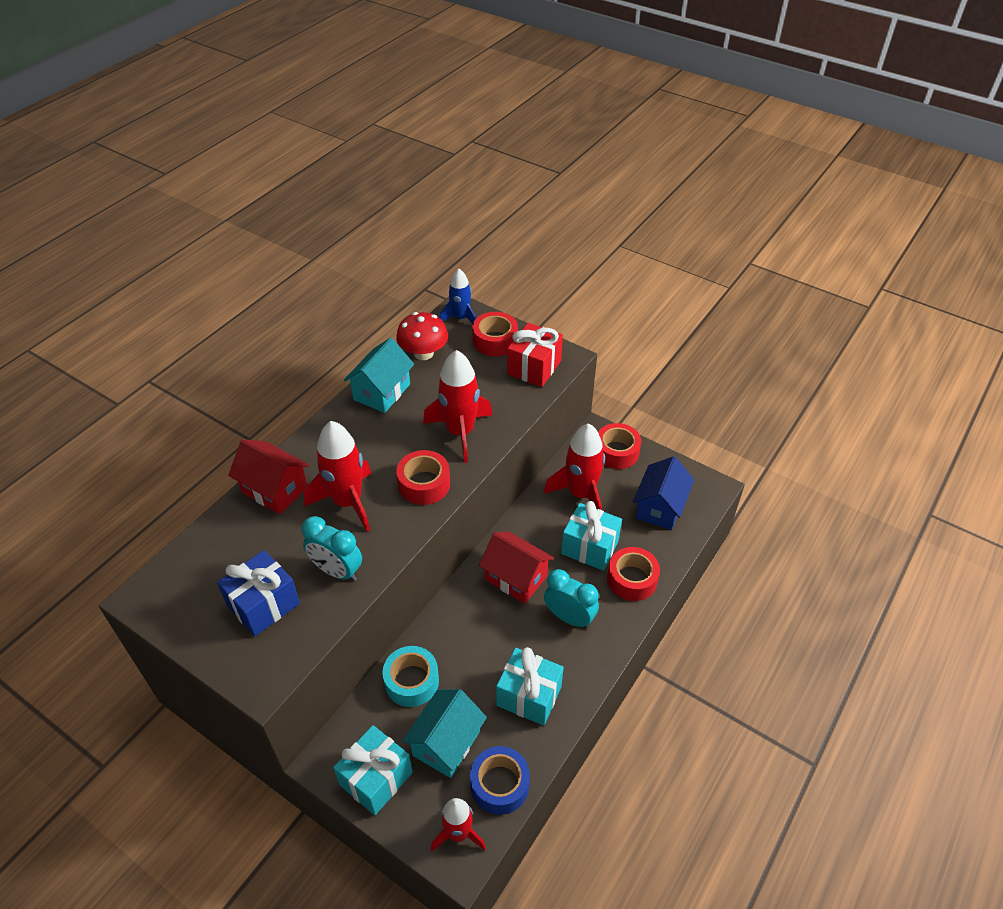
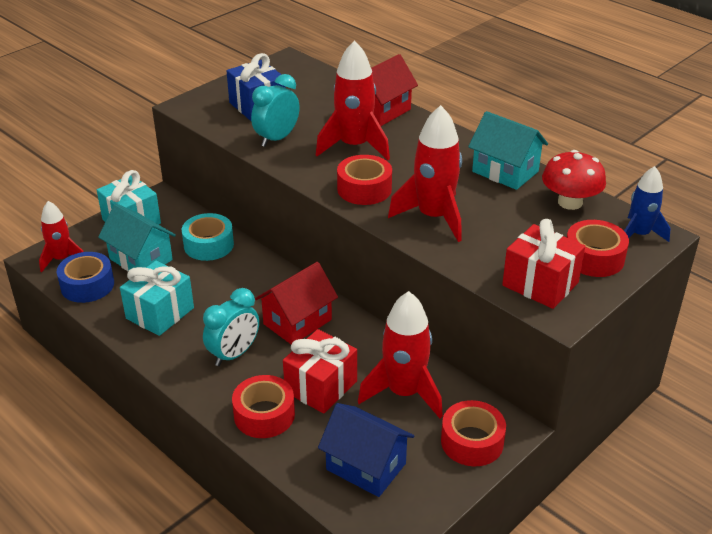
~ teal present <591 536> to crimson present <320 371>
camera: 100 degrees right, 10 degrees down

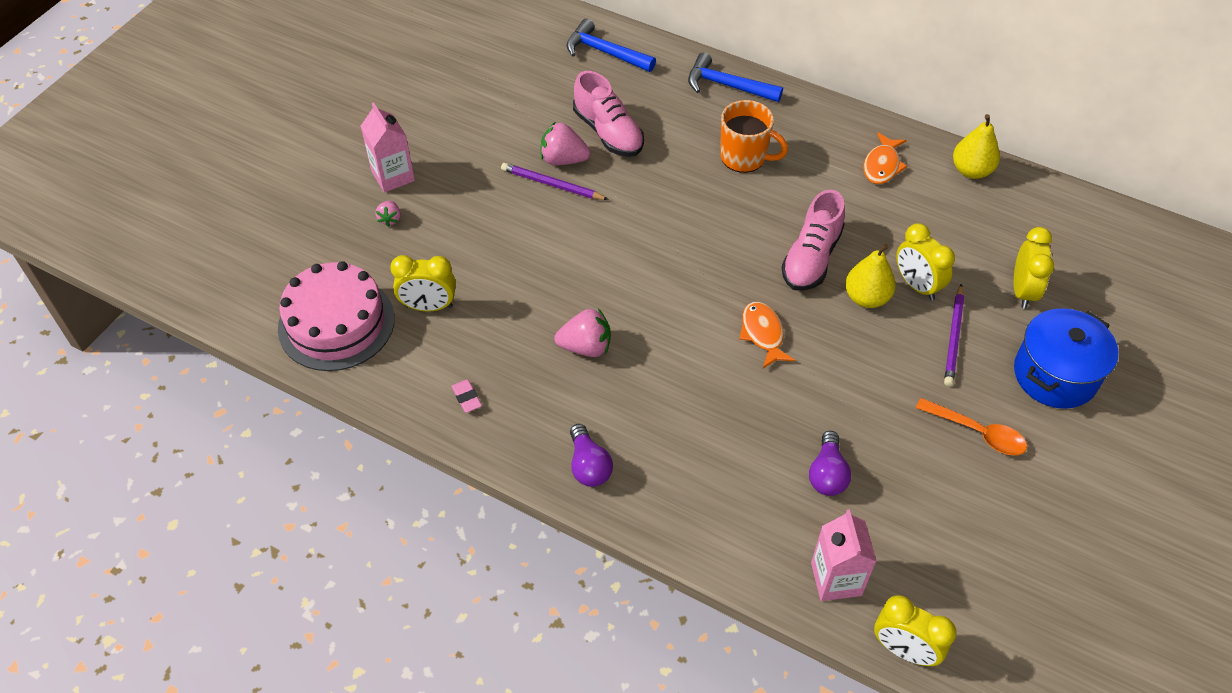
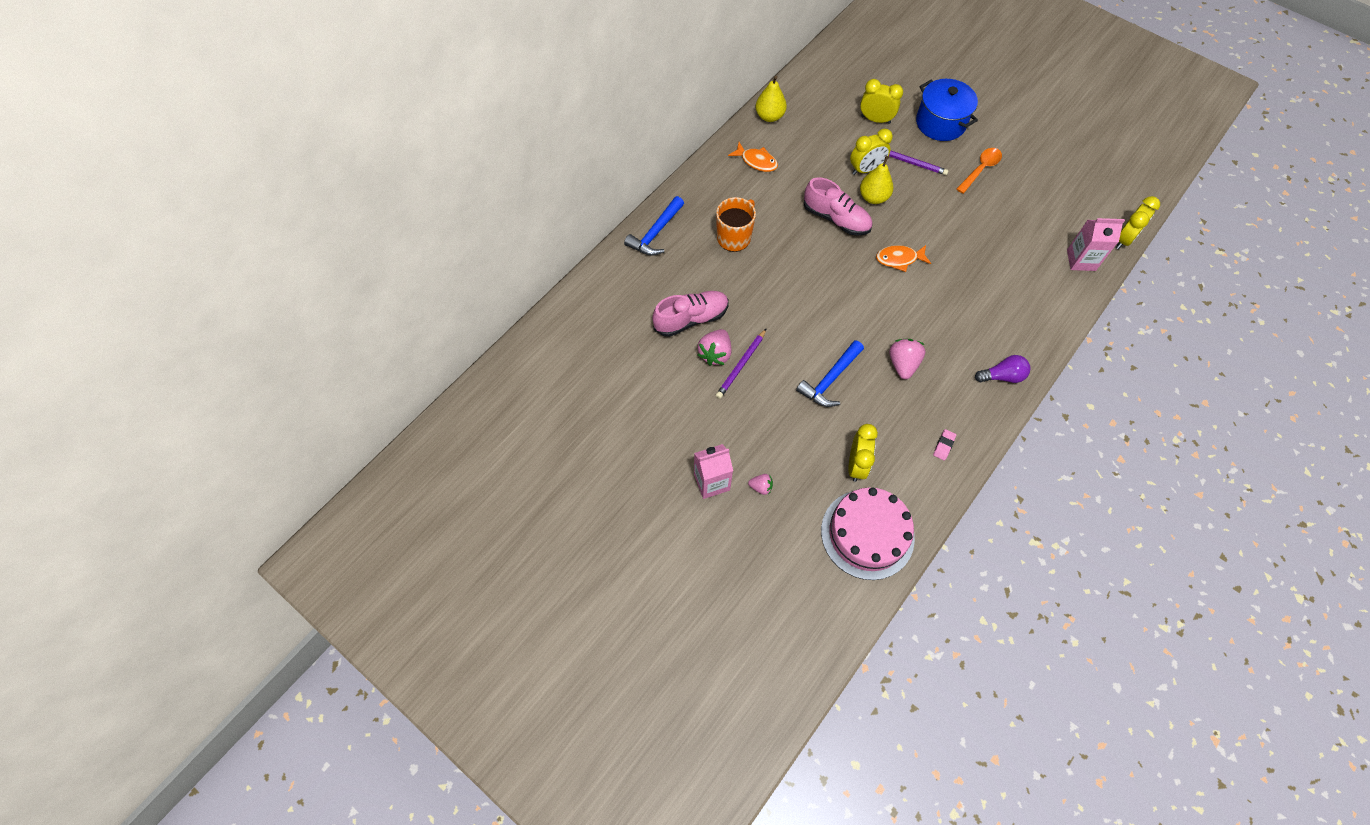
~ pink eraser <466 396> = <944 445> 45 degrees counterclockwise
~ royal blue claw hammer <611 45> to <830 373>
- royal purple light bulb <830 463>
camera: 80 degrees left, 10 degrees up

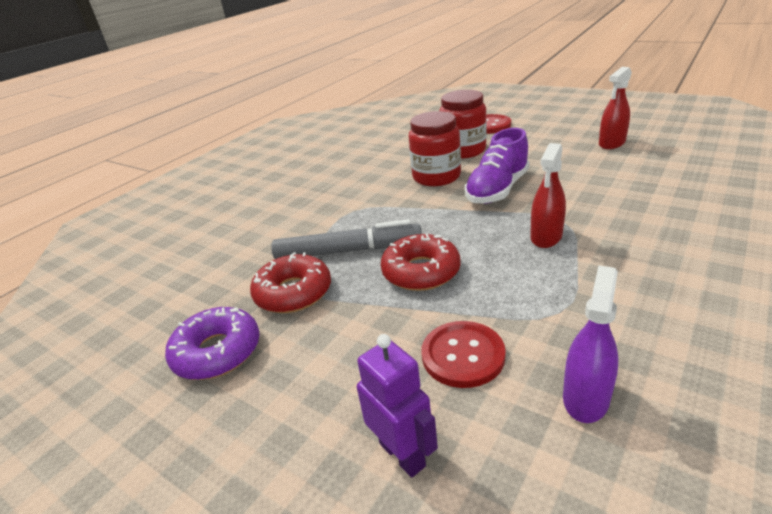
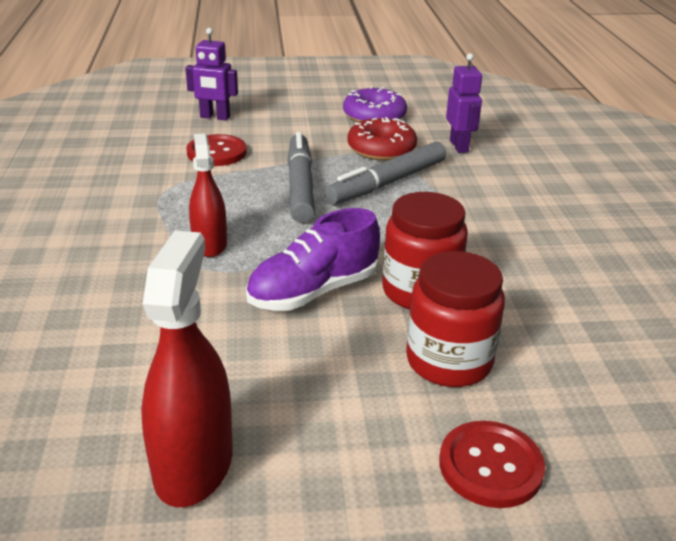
~ crimson donut <421 262> to gray marker pen <301 177>
~ royal purple sneaker <497 166> = <313 259> 120 degrees counterclockwise
- royal purple spray bottle <590 344>
~ crimson spray bottle <615 108> = <187 368> x1.53
+ royal purple robot figure <464 103>
camera: 135 degrees right, 0 degrees up

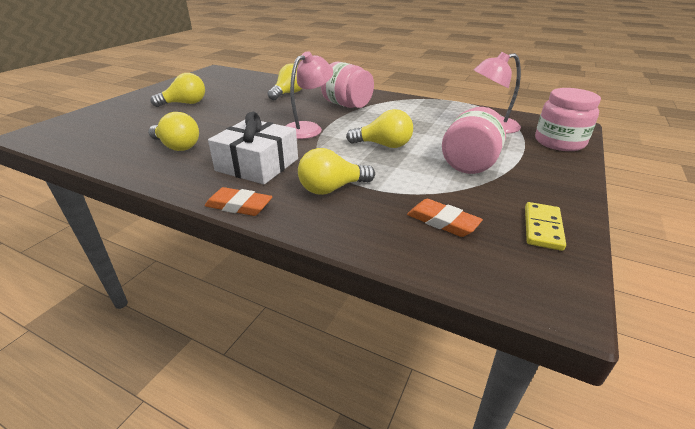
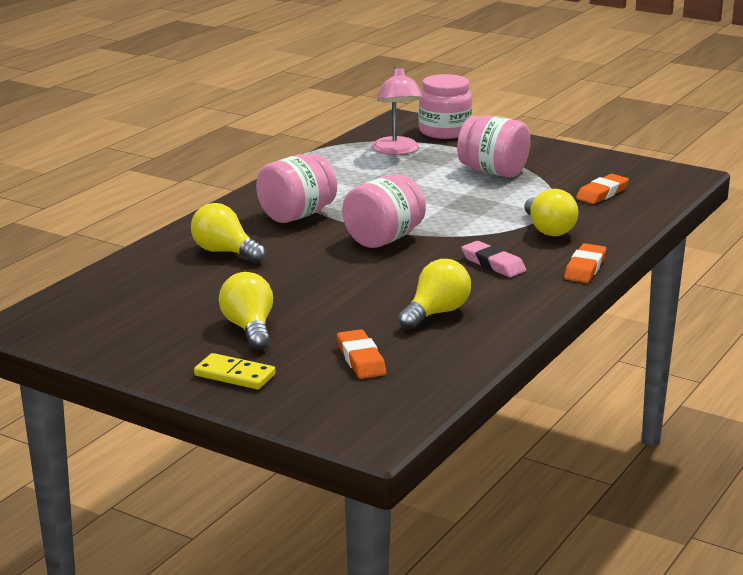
~ snow-white present <253 148> to pink eraser <493 259>
~ pink lamp <309 95> to pink jam jar <384 211>
- yellow light bulb <379 128>
~ yellow domino piece <545 226> to <235 371>
+ bright orange eraser <361 354>
camera: 85 degrees left, 10 degrees down

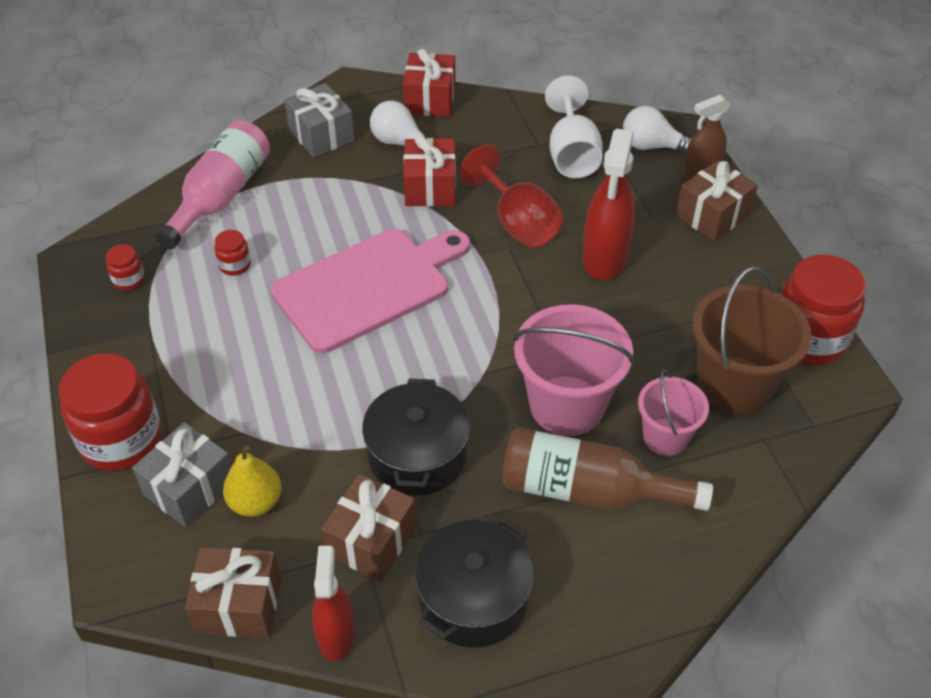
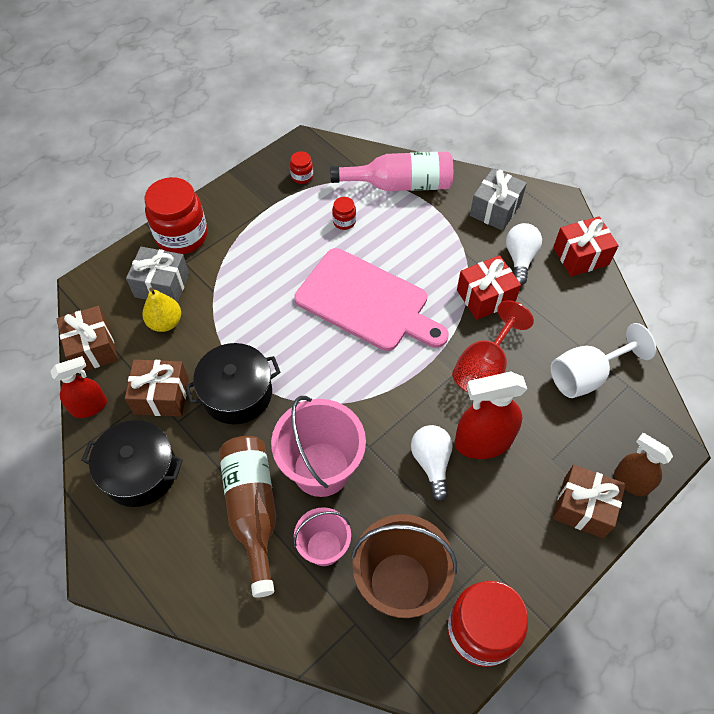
~ snow-white light bulb <657 129> to <432 463>
camera: 65 degrees right, 10 degrees up

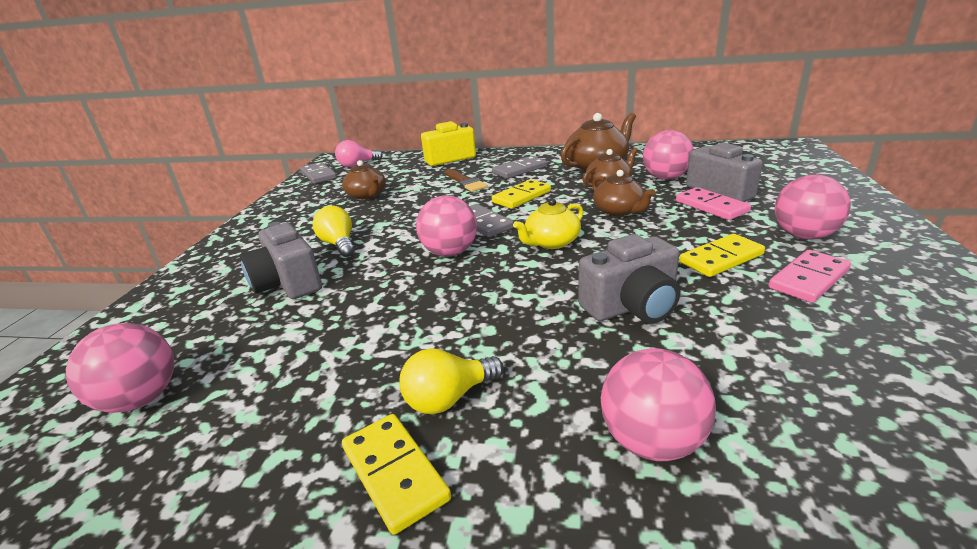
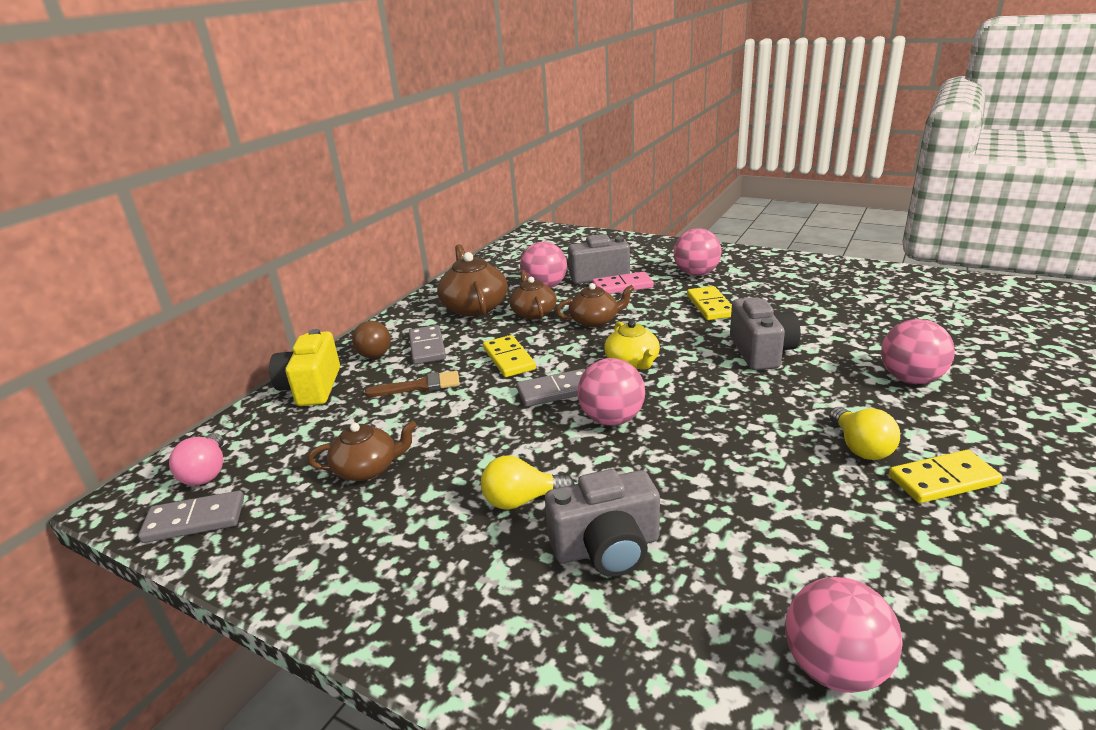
- pink domino piece <810 276>
+ russet light bulb <371 339>
camera: 70 degrees left, 0 degrees up

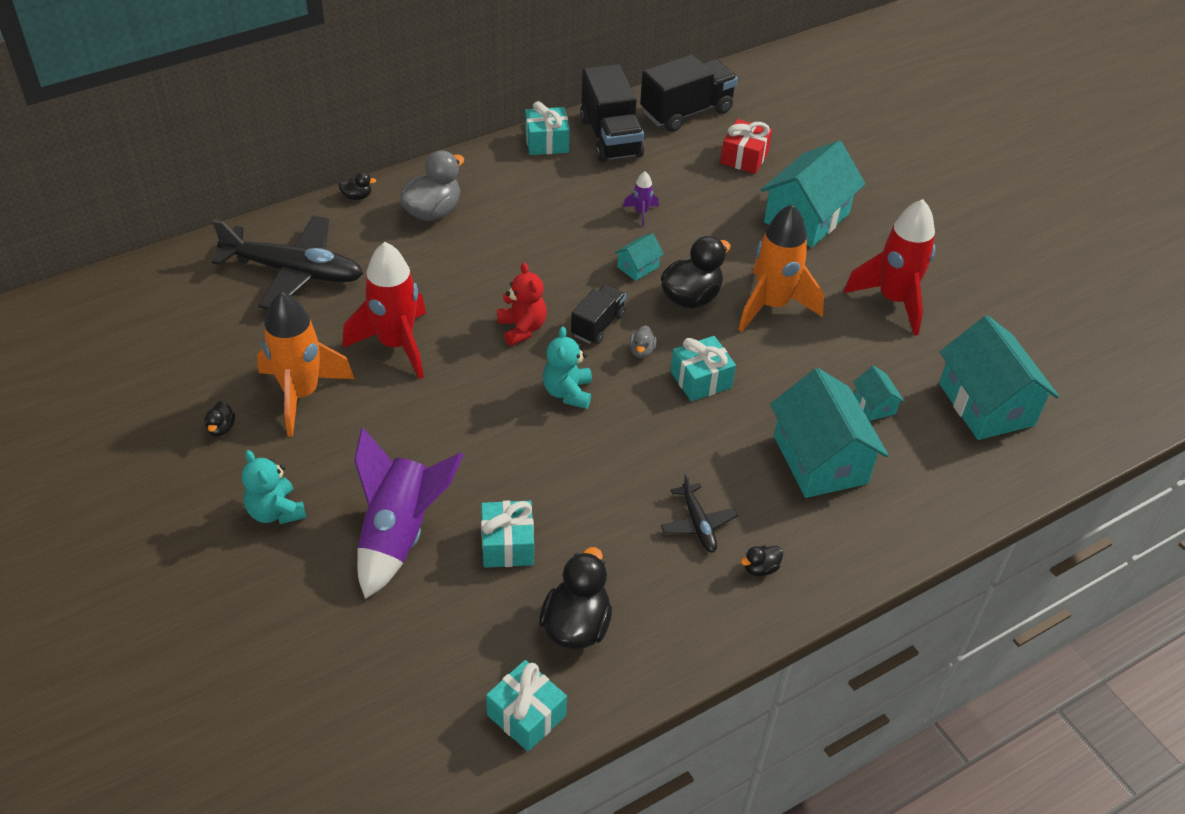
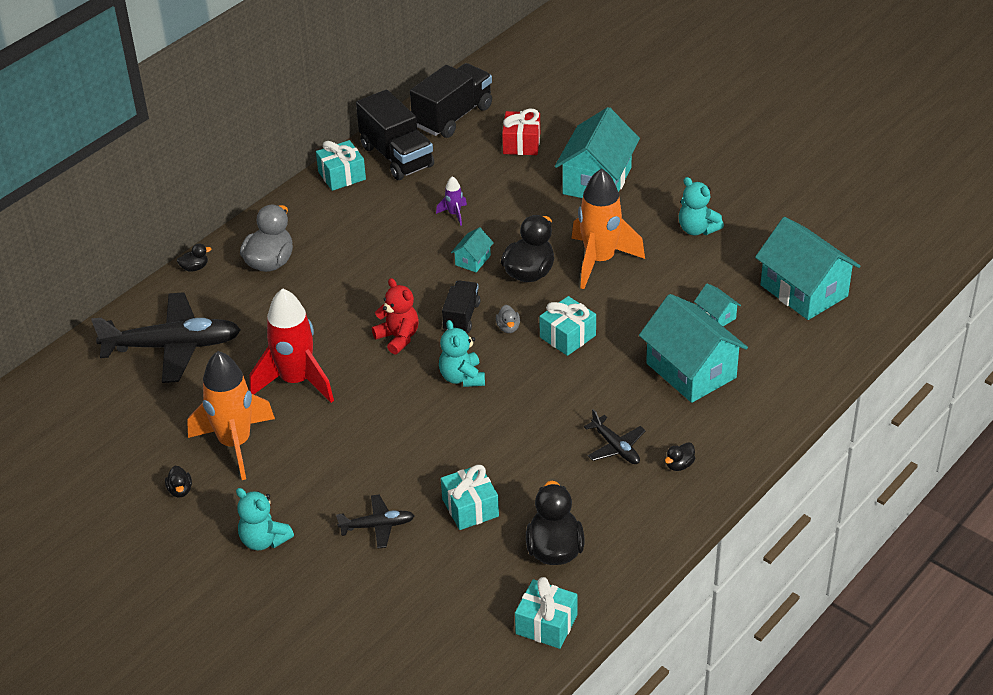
~ royal purple toy rocket <409 513> to jet-black aeroplane <375 522>
~ crimson toy rocket <889 267> to teal teddy bear <701 206>
camera: 15 degrees left, 5 degrees down

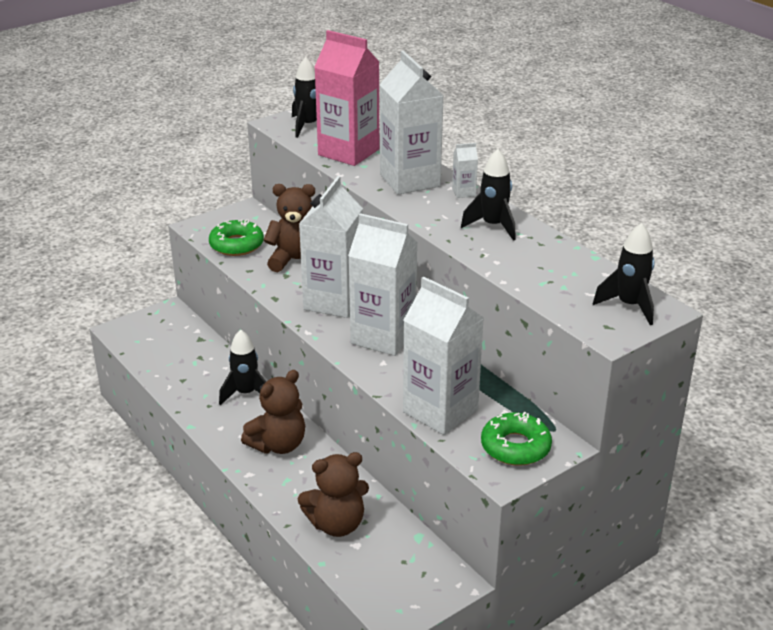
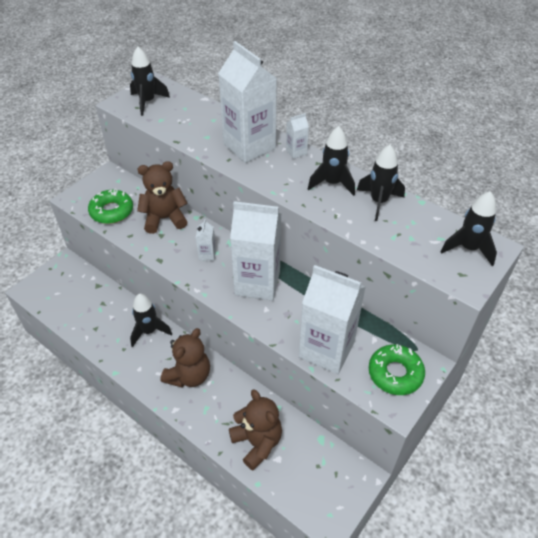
~ russet teddy bear <333 494> = <255 429> 90 degrees counterclockwise
~ snow-white carton <331 247> = <206 240> x0.41
- pink carton <346 98>
+ jet-black toy rocket <381 183>
camera: 15 degrees left, 15 degrees up

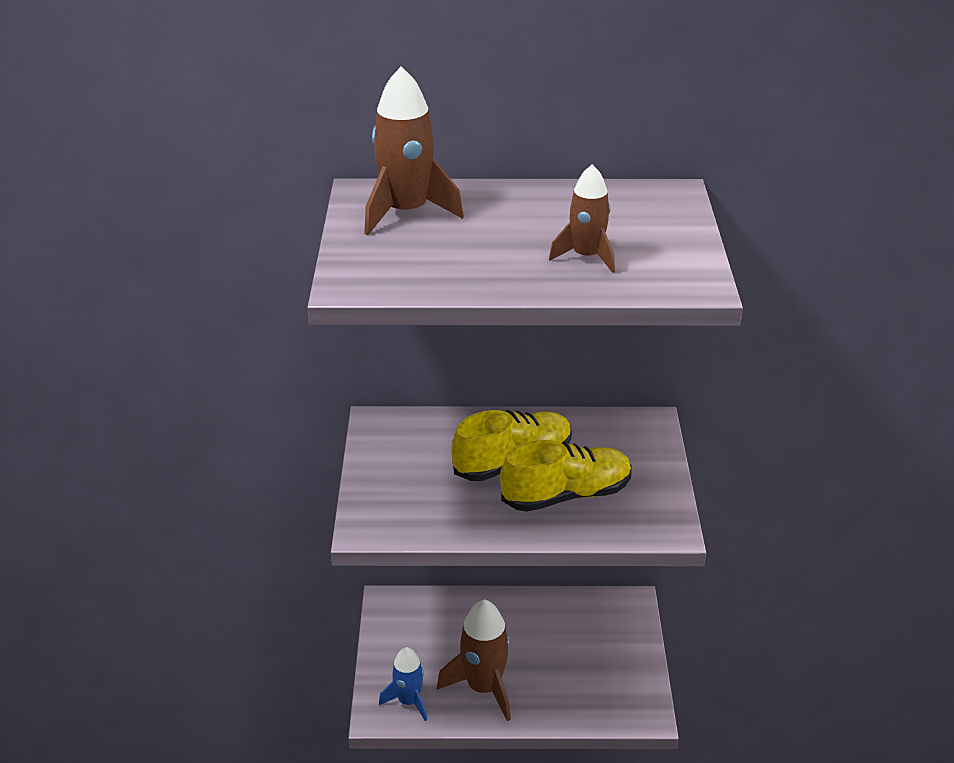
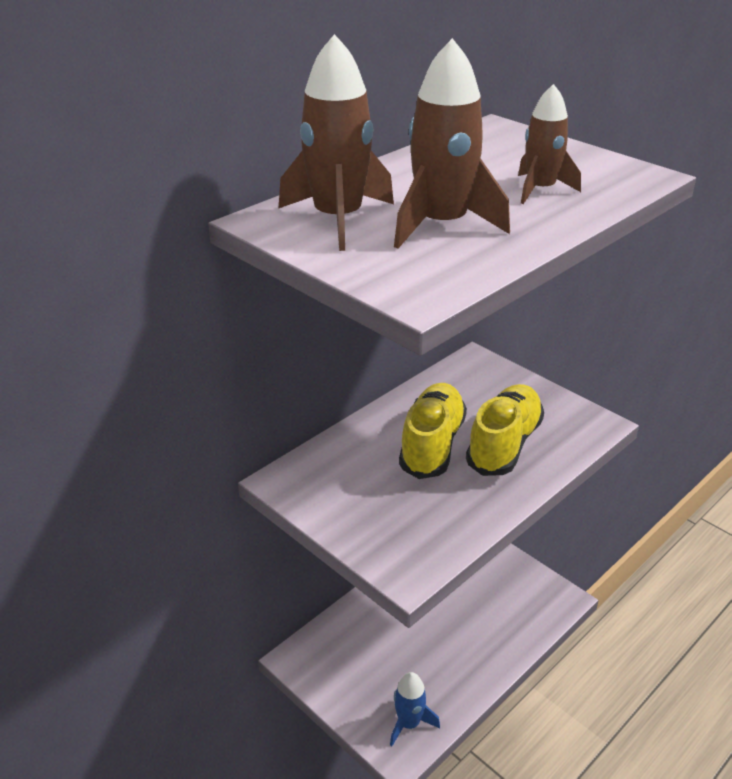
~ russet toy rocket <474 660> to <452 143>
camera: 45 degrees left, 0 degrees up

